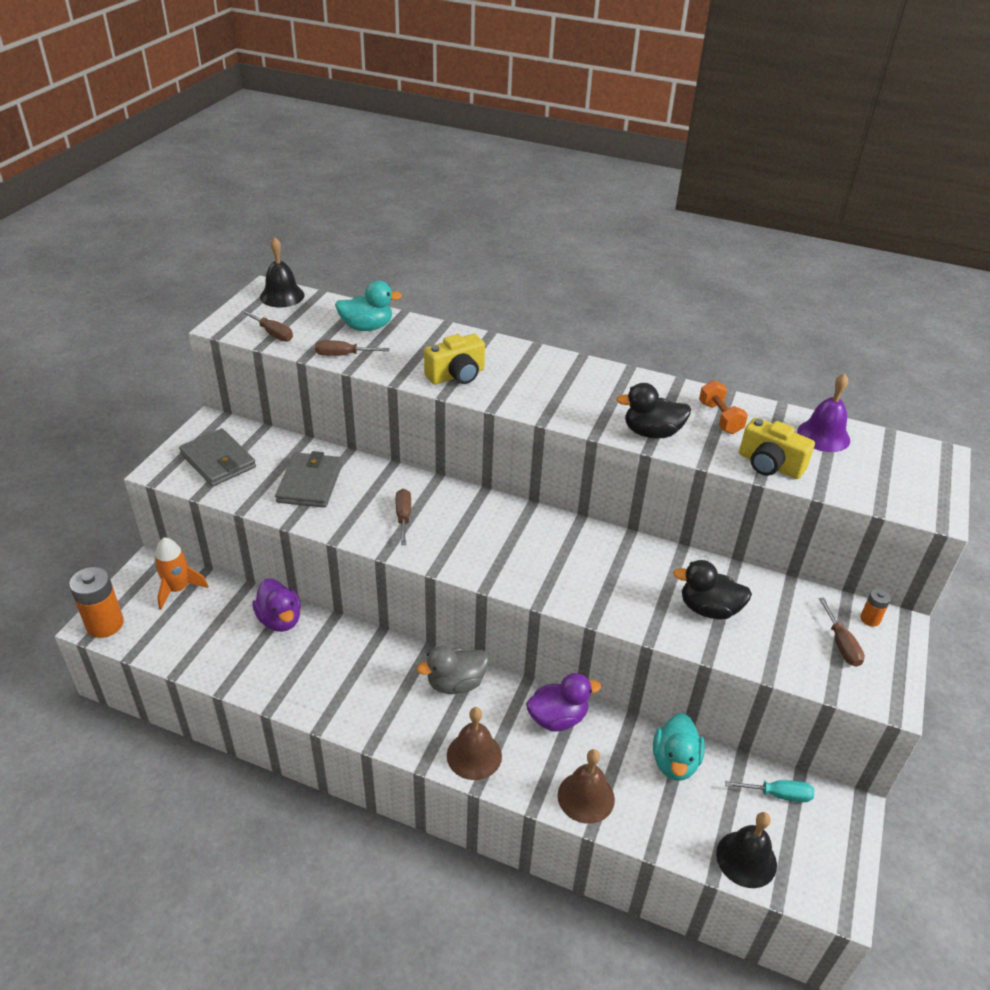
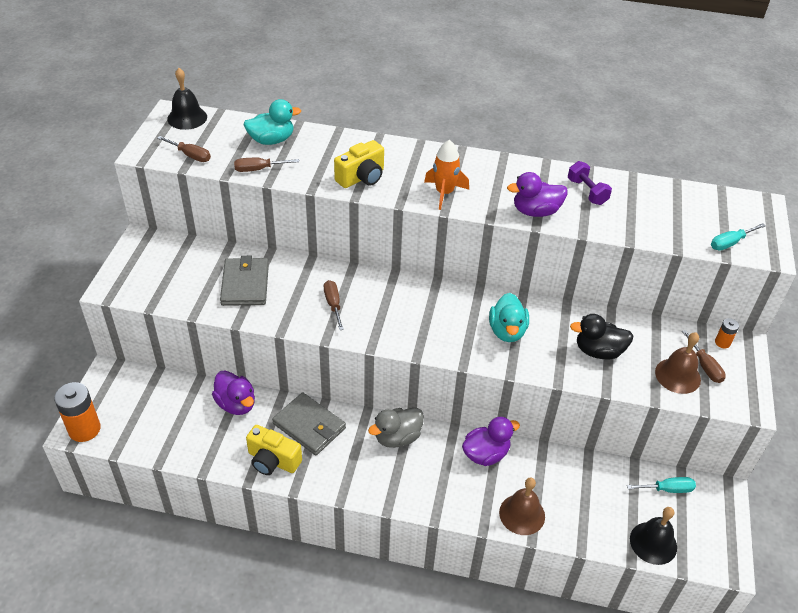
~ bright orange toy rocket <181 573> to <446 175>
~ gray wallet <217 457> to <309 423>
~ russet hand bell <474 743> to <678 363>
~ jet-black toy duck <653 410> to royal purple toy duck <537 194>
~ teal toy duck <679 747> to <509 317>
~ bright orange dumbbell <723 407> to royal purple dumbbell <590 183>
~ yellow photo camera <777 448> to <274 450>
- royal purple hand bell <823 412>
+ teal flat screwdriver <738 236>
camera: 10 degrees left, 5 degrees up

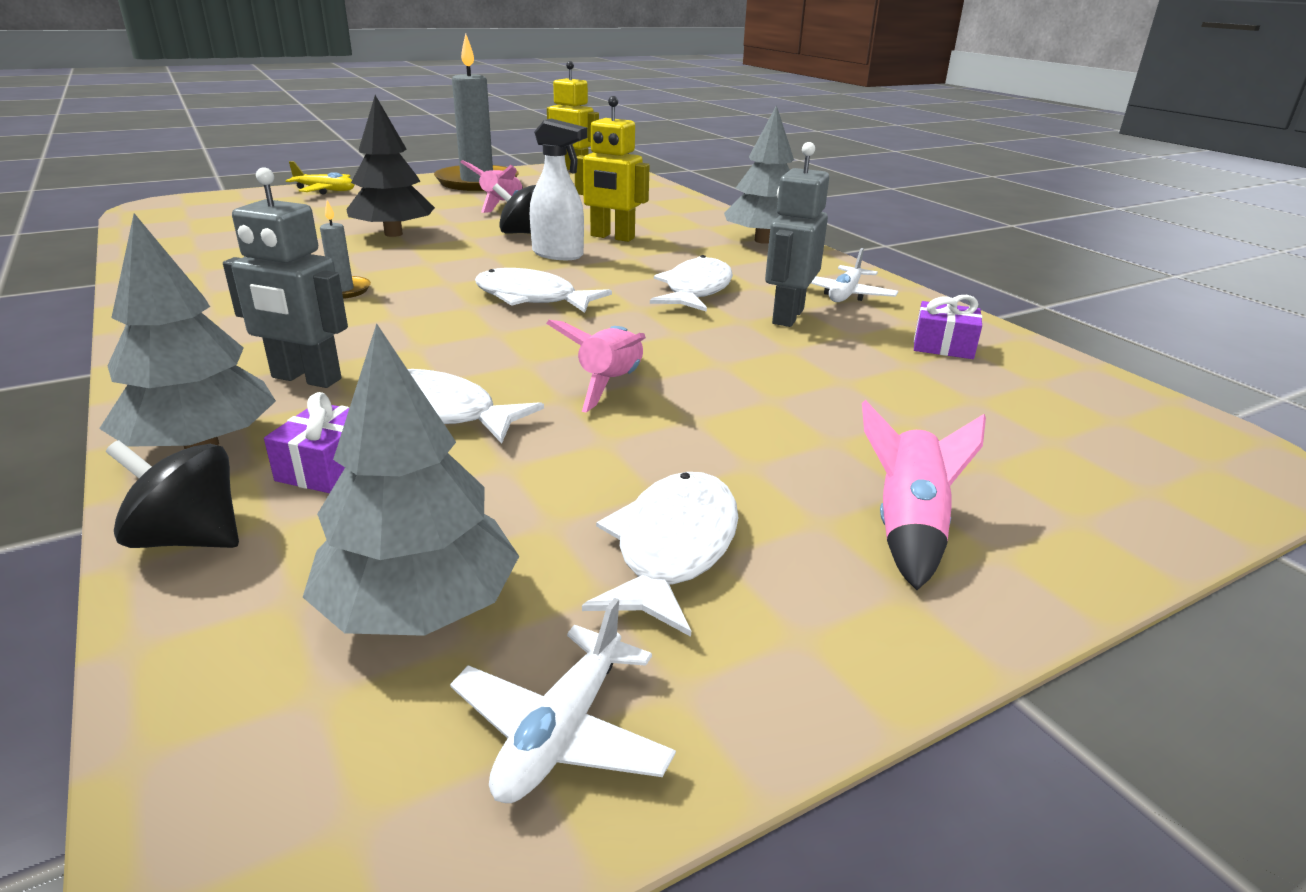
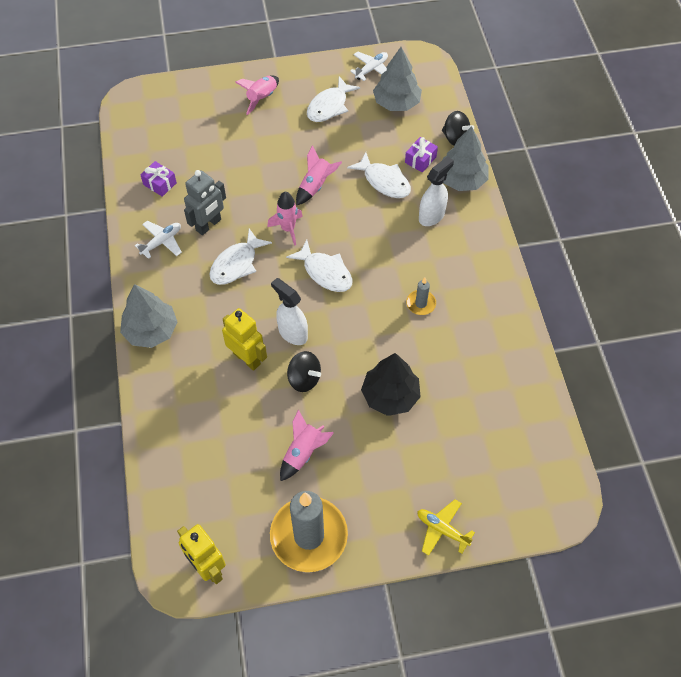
~ gray robot figure <285 277> to snow-white spray bottle <436 191>
+ pink toy rocket <285 219>
camera: 160 degrees left, 30 degrees up

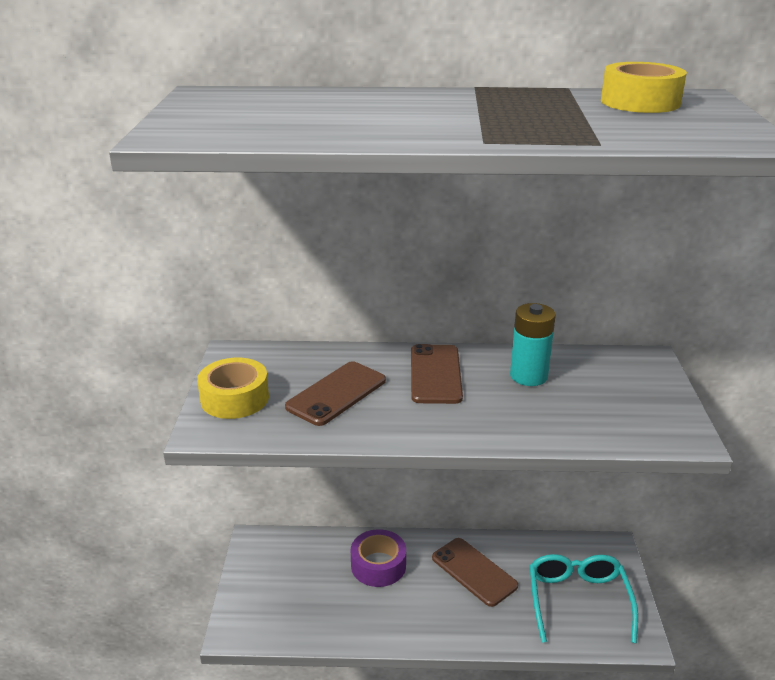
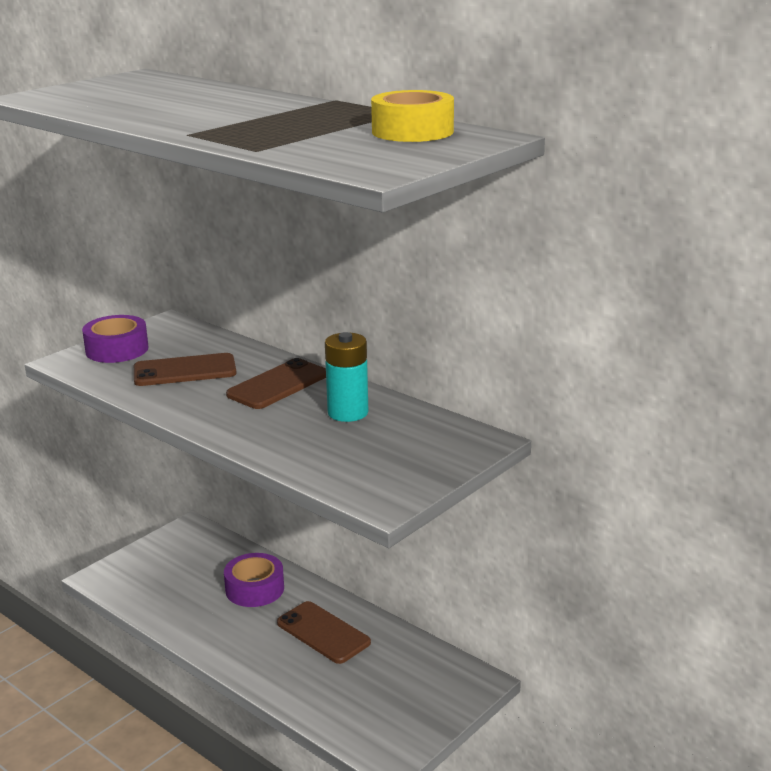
~ yellow tape <233 388> to royal purple tape <115 339>
~ russet mobile phone <475 572> = <324 632> 45 degrees counterclockwise
- teal spectacles <583 598>
camera: 40 degrees right, 5 degrees down

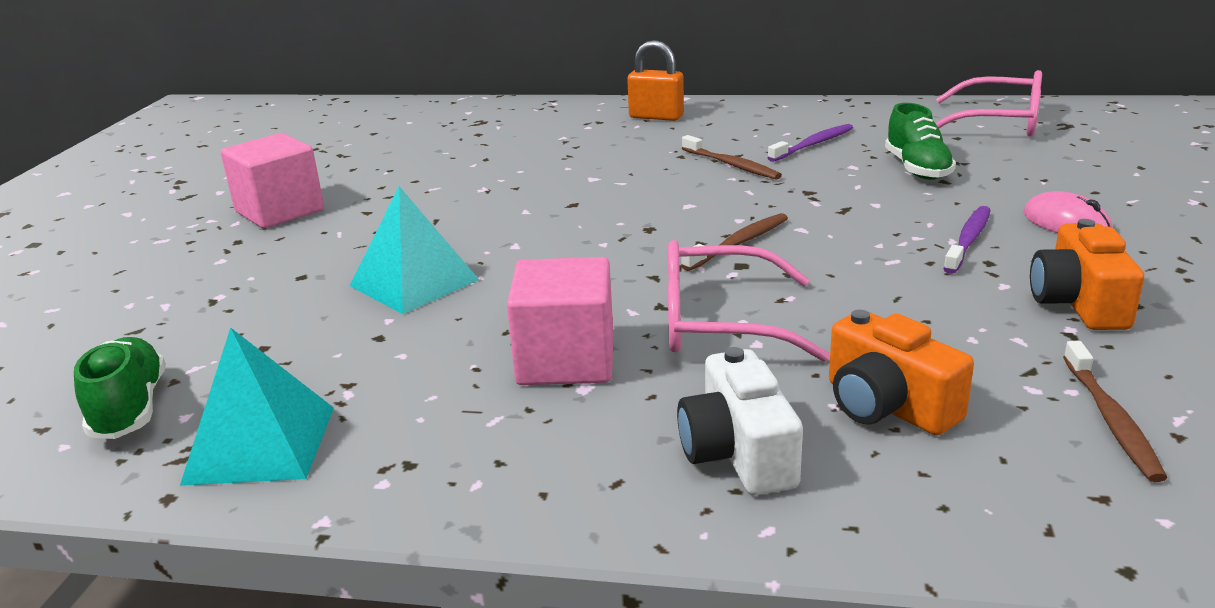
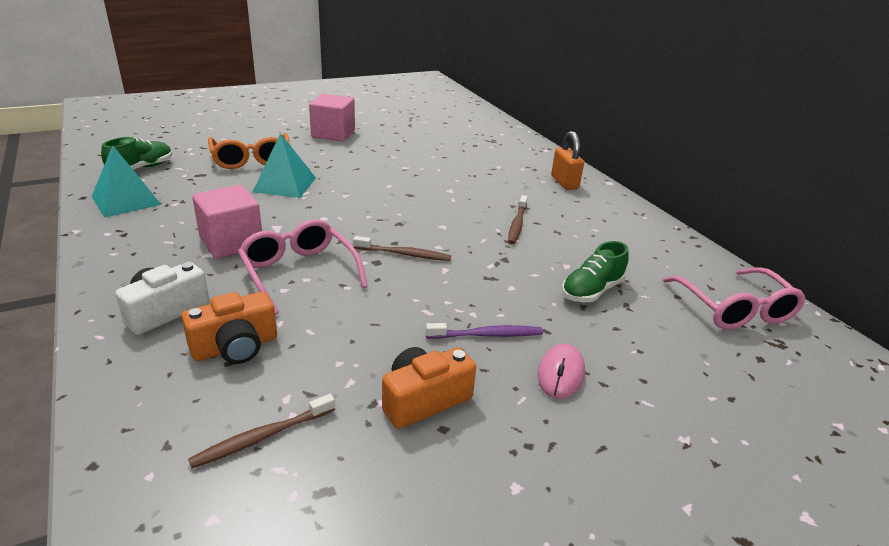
- royal purple dental brush <810 143>
~ bright orange photo camera <901 372> = <229 328> 135 degrees counterclockwise
+ bright orange spectacles <248 151>
camera: 50 degrees right, 5 degrees up

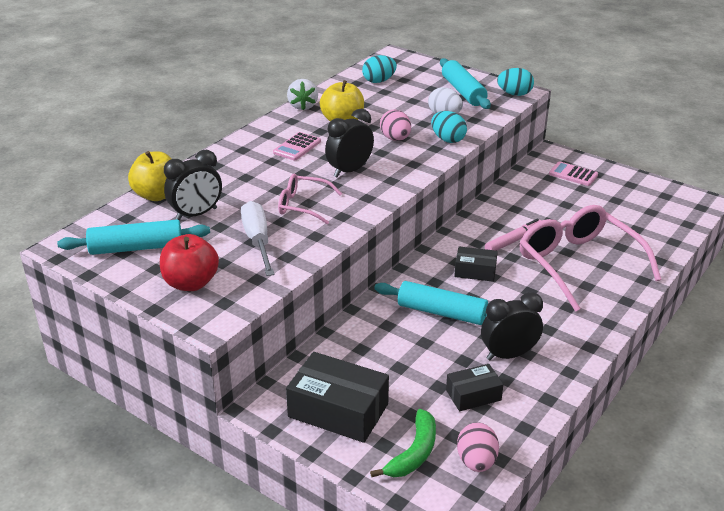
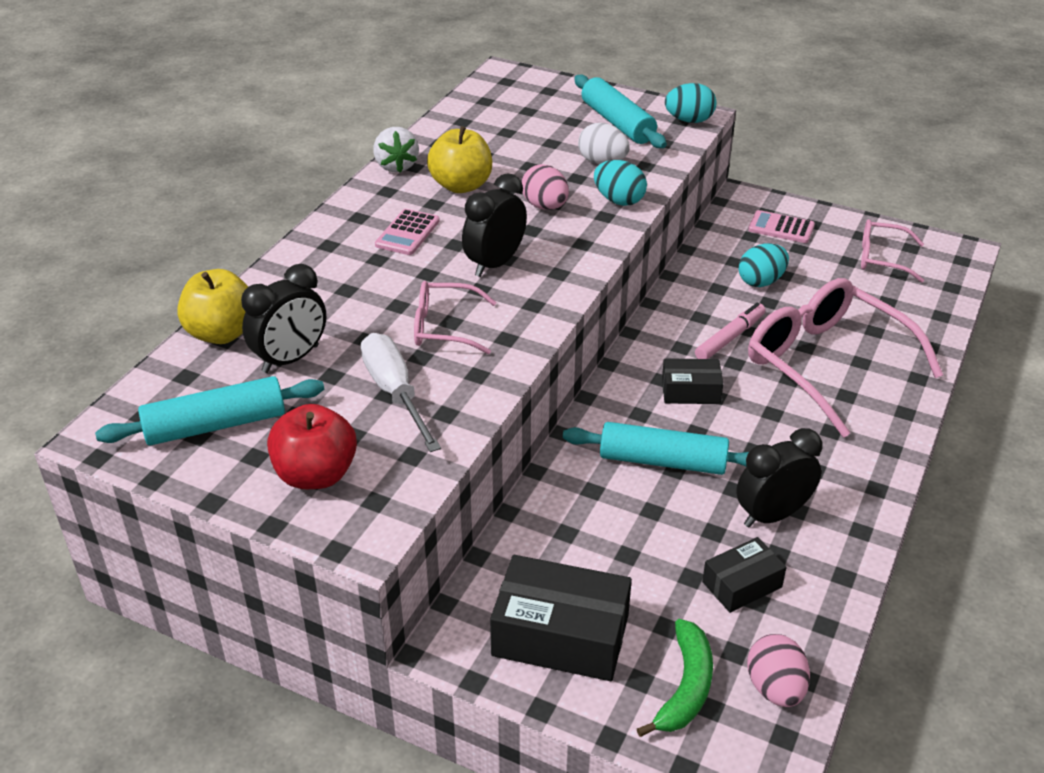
~ teal egg <379 69> to <764 265>
+ pink spectacles <892 251>
camera: 10 degrees left, 5 degrees up

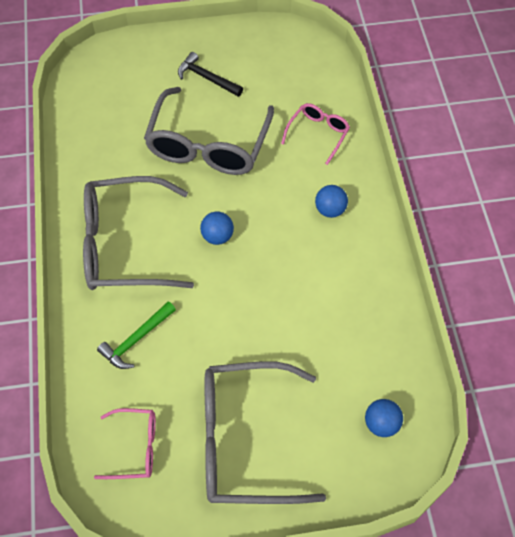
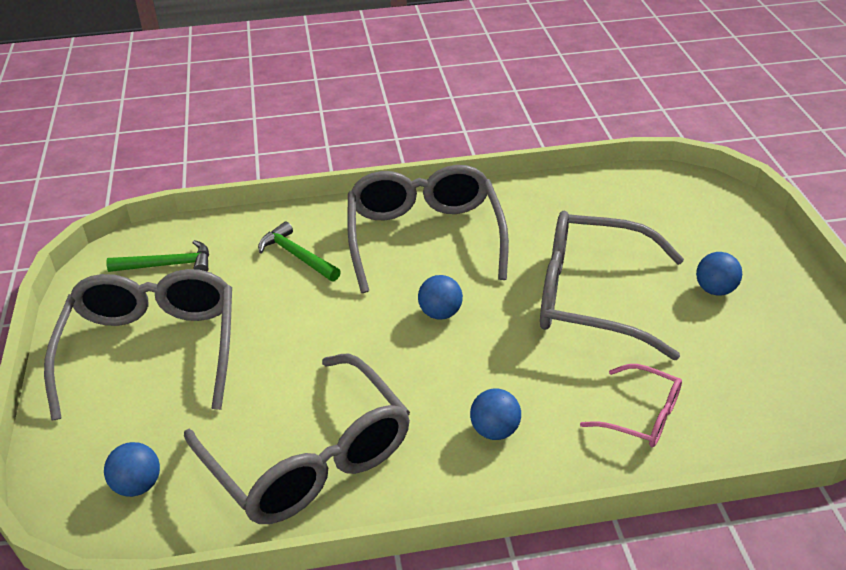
~ pink spectacles <125 443> to green claw hammer <157 256>
~ jet-black claw hammer <210 74> to royal blue ball <719 273>
+ gray spectacles <297 438>
camera: 90 degrees right, 20 degrees down

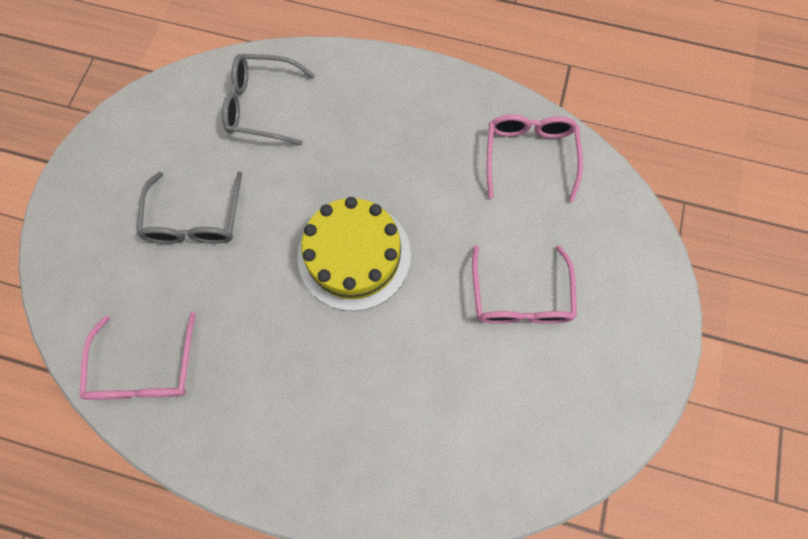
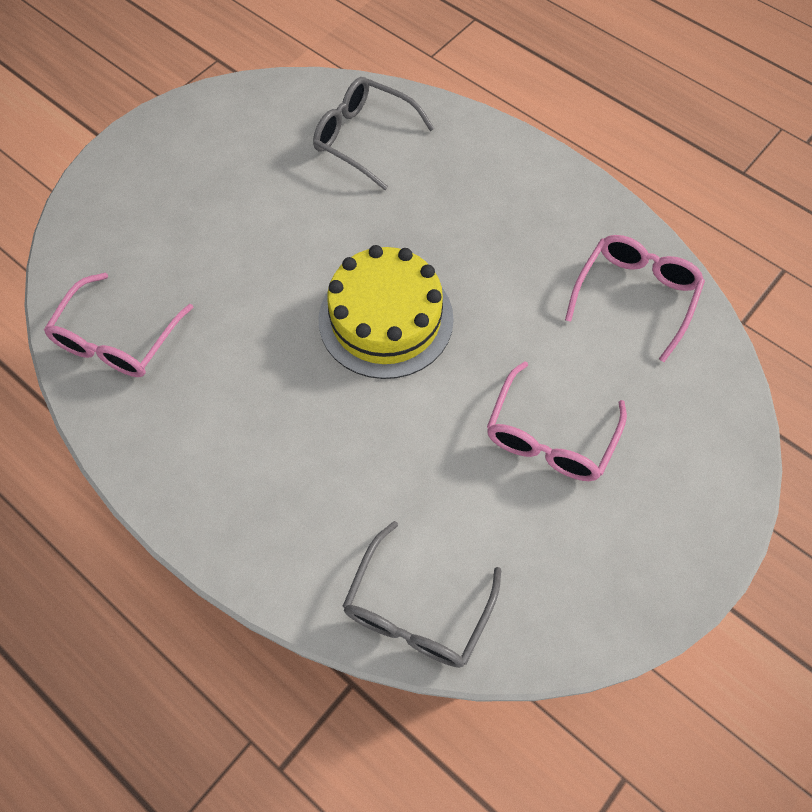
~ gray spectacles <189 207> to <421 594>
camera: 25 degrees right, 10 degrees down

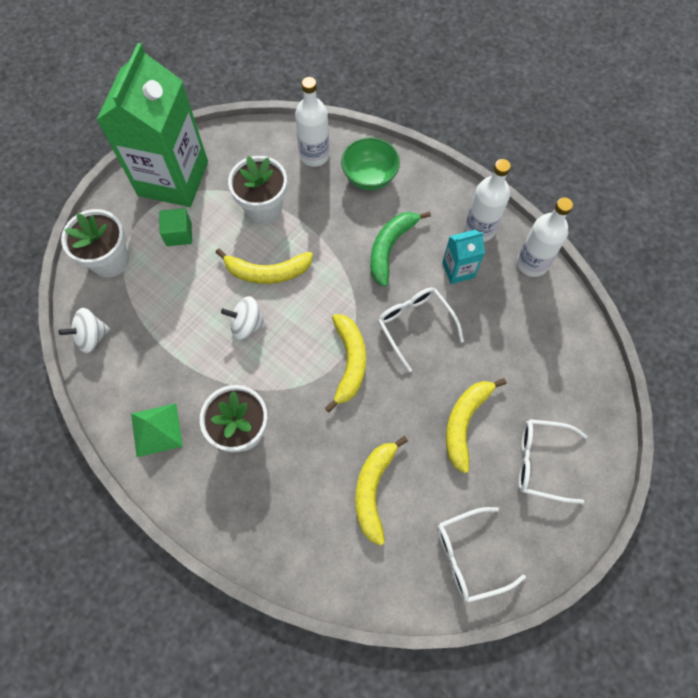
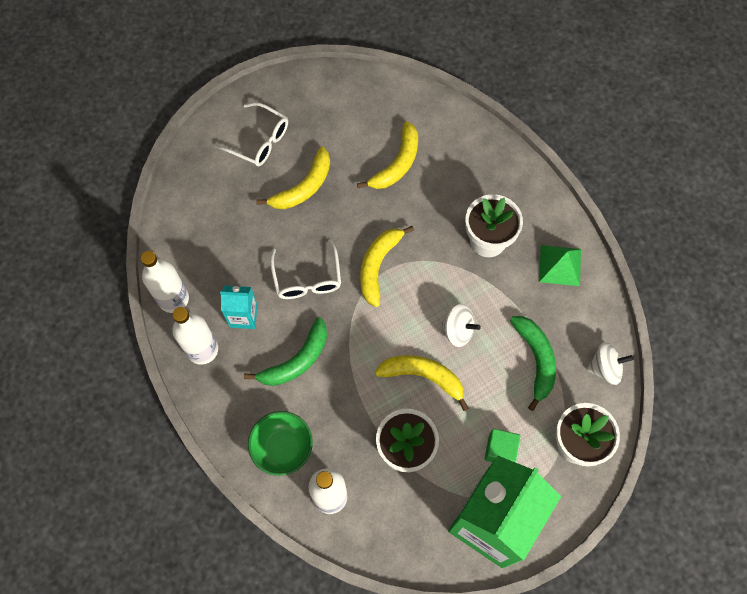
- snow-white spectacles <481 555>
+ green banana <533 363>
camera: 160 degrees left, 0 degrees up

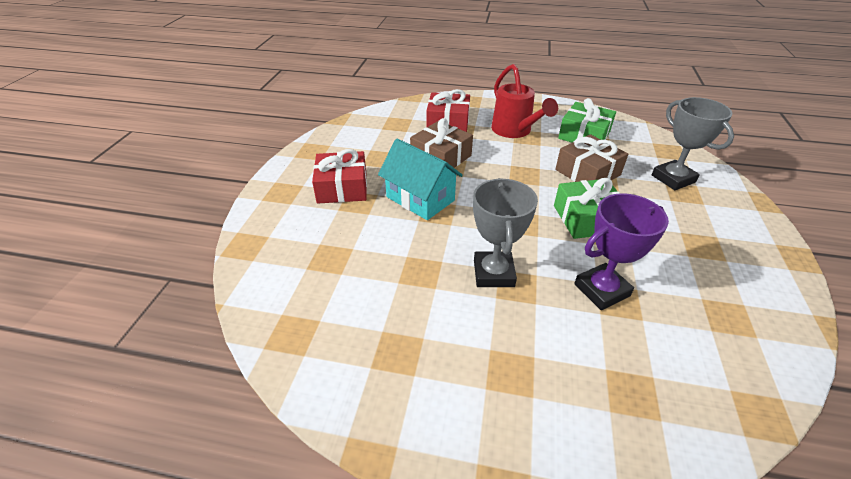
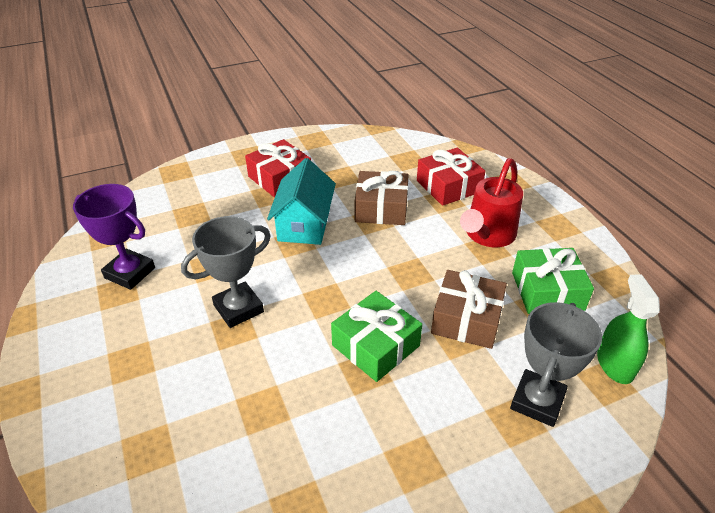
~ royal purple prize cup <621 251> to <114 237>
+ green spray bottle <628 329>
camera: 55 degrees right, 0 degrees up

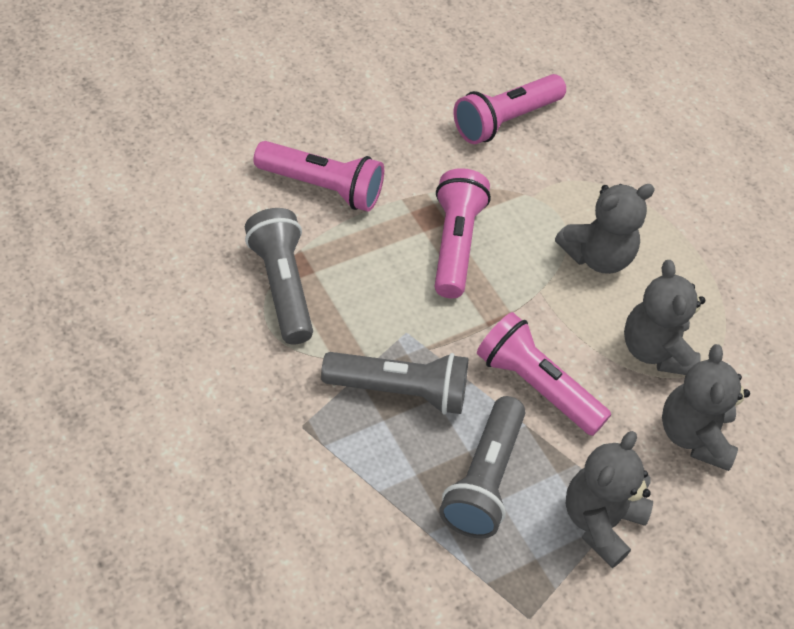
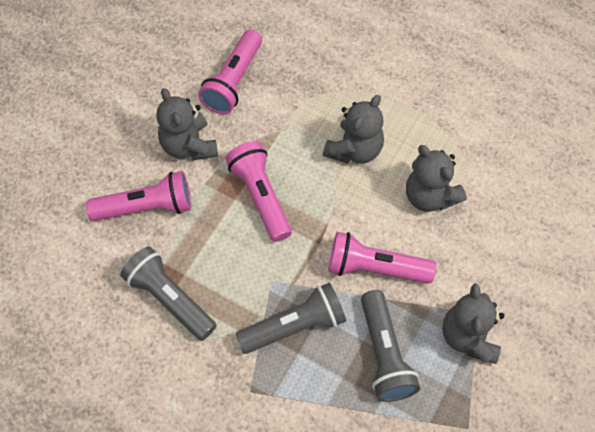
~ gray teddy bear <706 407> to <187 124>
camera: 25 degrees left, 10 degrees up

